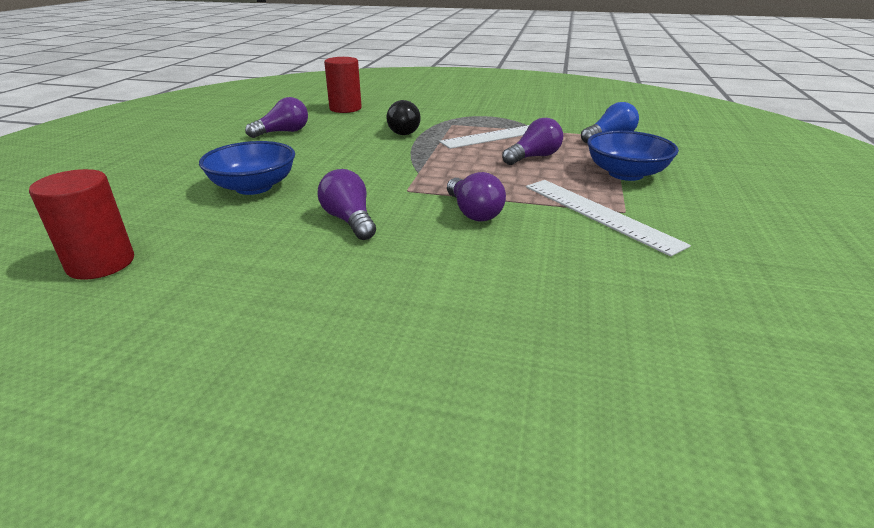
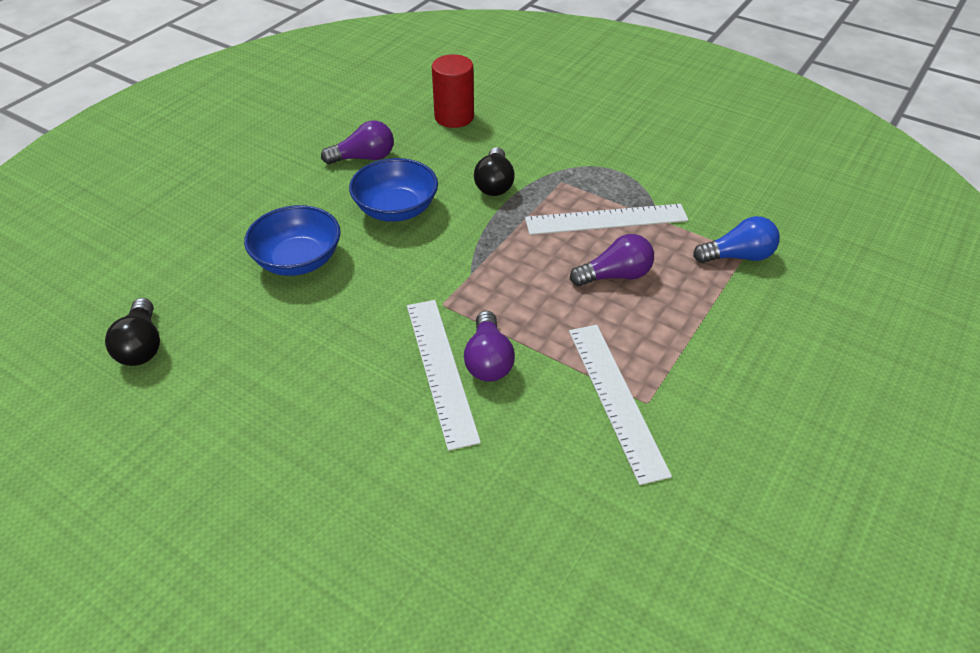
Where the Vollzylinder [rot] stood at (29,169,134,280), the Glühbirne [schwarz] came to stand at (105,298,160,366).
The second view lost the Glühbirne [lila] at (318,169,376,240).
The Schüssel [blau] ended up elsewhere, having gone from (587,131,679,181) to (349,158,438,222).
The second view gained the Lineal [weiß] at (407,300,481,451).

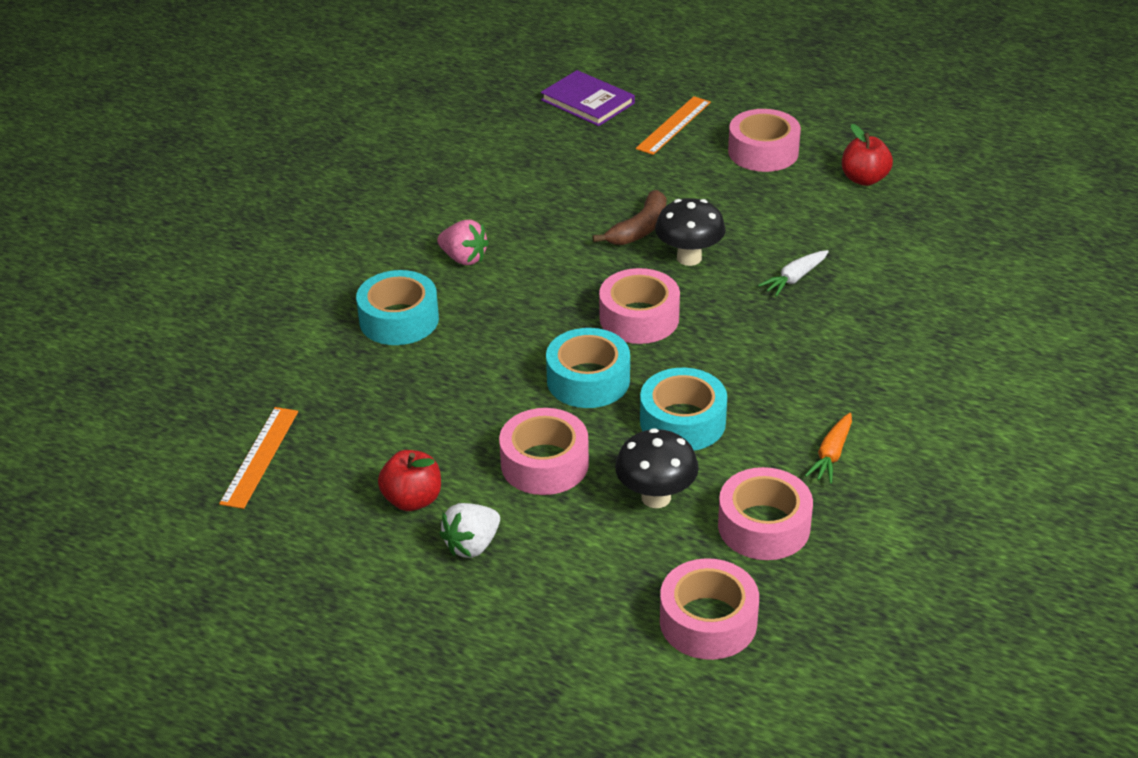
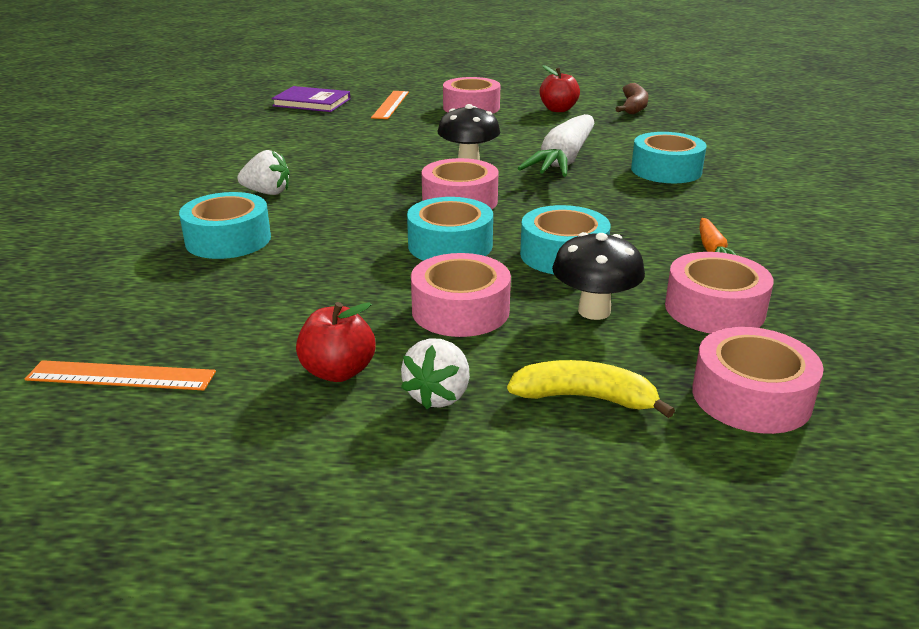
The Lineal [orange] at (219,407,298,509) ended up facing another way, 75 degrees counterclockwise from before.
What was the Erdbeere [rosa] at (437,220,489,265) turned into the Erdbeere [weiß] at (237,150,290,195).
The Banane [braun] ended up elsewhere, having gone from (593,190,666,245) to (616,83,649,115).
The size of the Karotte [weiß] at (758,250,829,297) changed by a factor of 2.18.
The second view gained the Banane [gelb] at (507,360,675,418).
The second view gained the Klebeband [türkis] at (631,132,706,183).

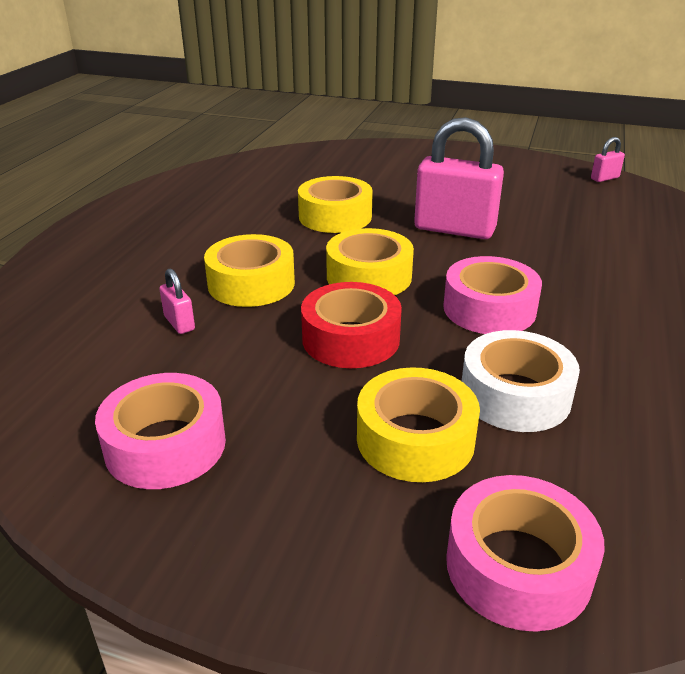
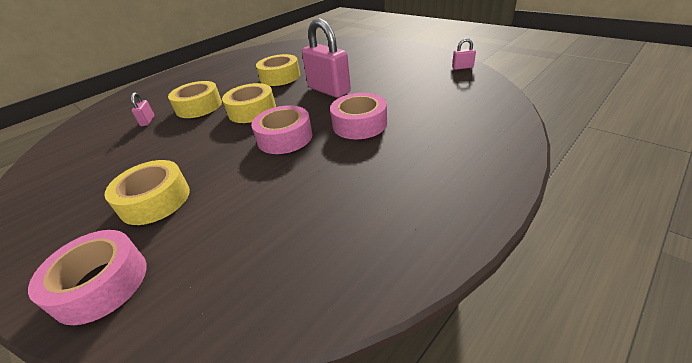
The Klebeband [rosa] ended up elsewhere, having gone from (95,373,226,489) to (330,93,387,139).
The second view lost the Klebeband [rot] at (301,282,402,368).
The second view lost the Klebeband [weiß] at (462,330,580,432).

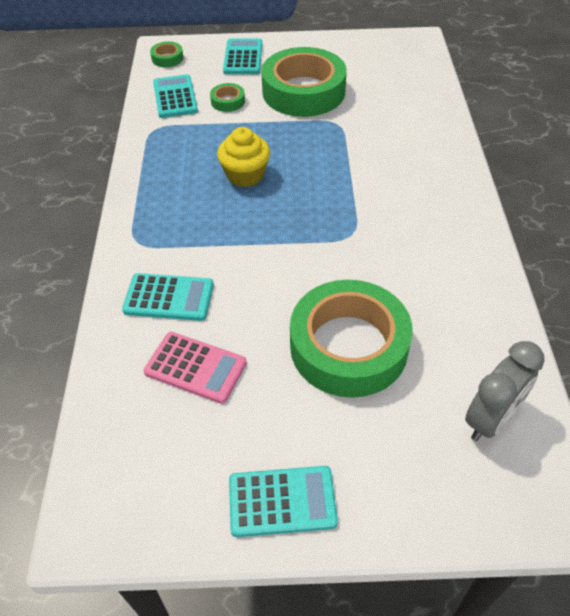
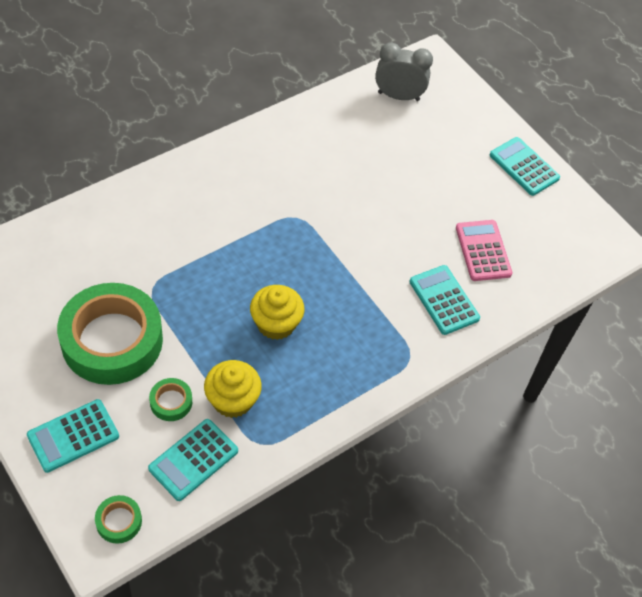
The second view lost the Klebeband [grün] at (290,280,413,398).
The second view gained the Muffin [gelb] at (204,360,262,418).

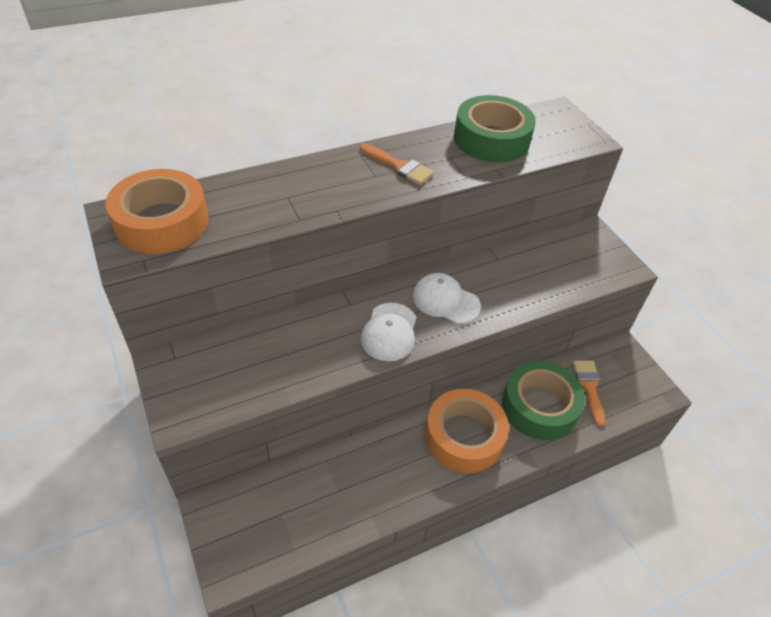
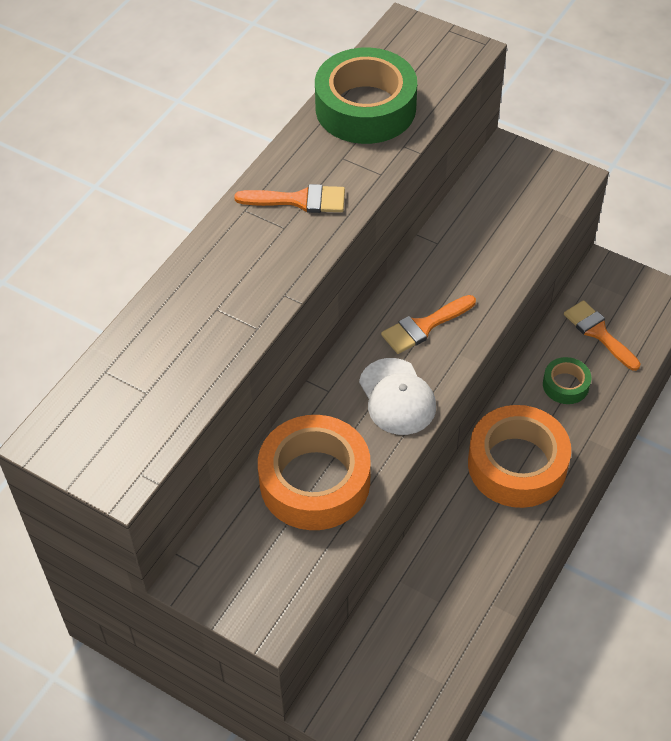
The Klebeband [orange] ended up elsewhere, having gone from (105,169,208,254) to (258,415,371,530).
Where the Kappe [weiß] stood at (413,273,481,324), the Pinsel [orange] came to stand at (381,295,476,354).
The size of the Klebeband [grün] at (502,361,585,440) changed by a factor of 0.49.

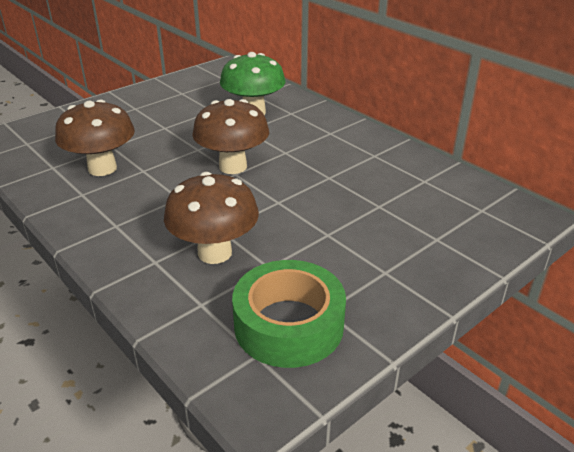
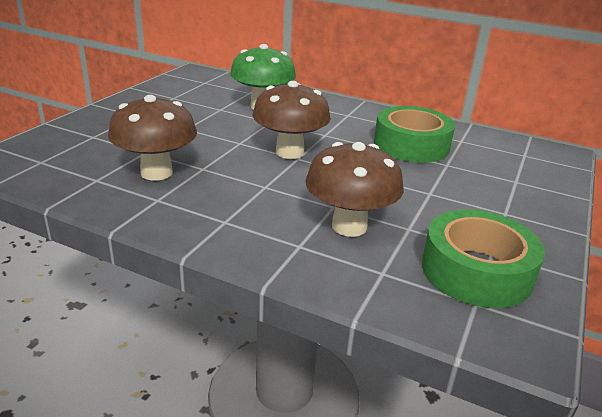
The second view gained the Klebeband [grün] at (374,106,455,163).

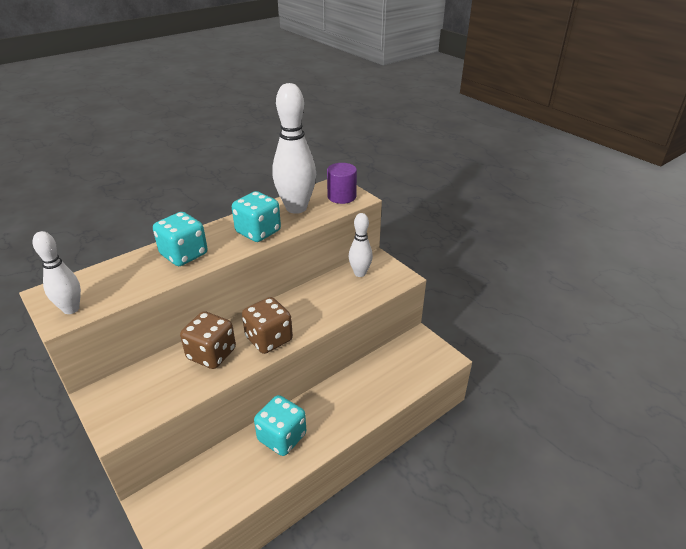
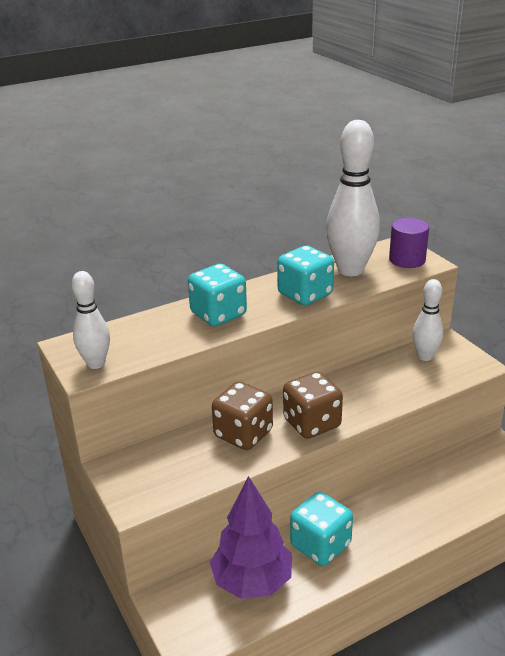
The second view gained the Baum [lila] at (210,476,292,599).

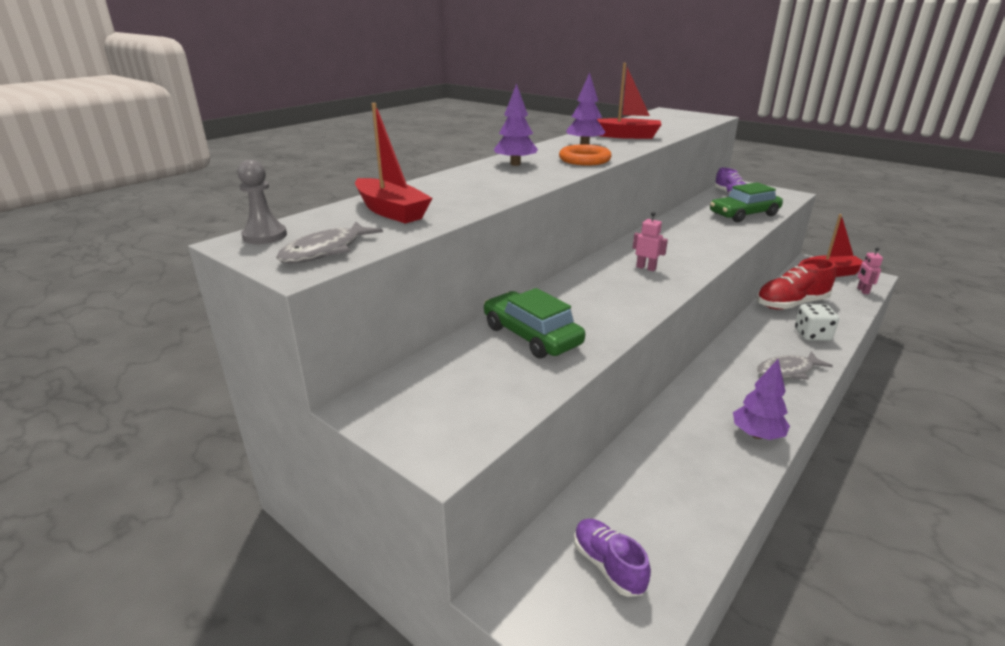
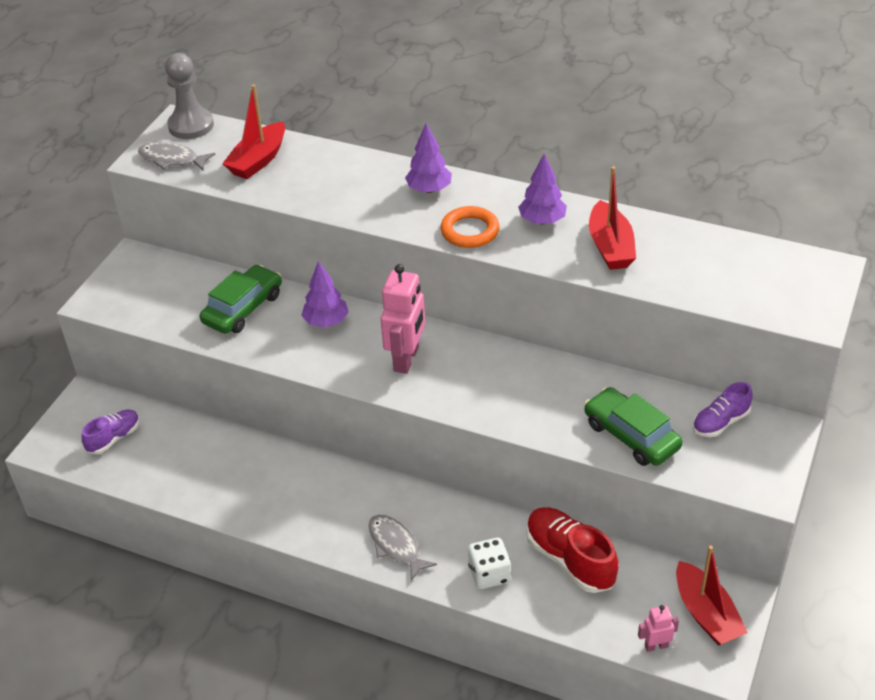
The size of the Bauer [grau] at (237,160,287,244) changed by a factor of 1.53.
The size of the Roboter [rosa] at (633,212,668,271) changed by a factor of 1.98.
The Baum [lila] ended up elsewhere, having gone from (733,359,790,440) to (301,261,349,328).

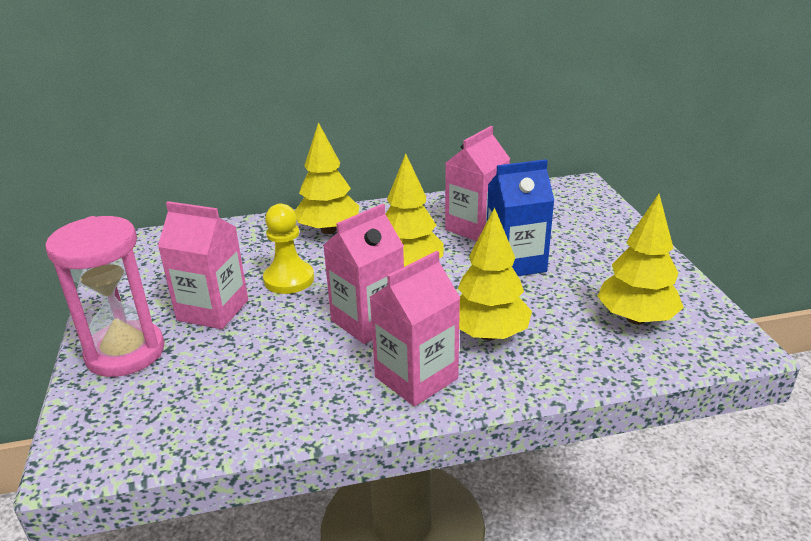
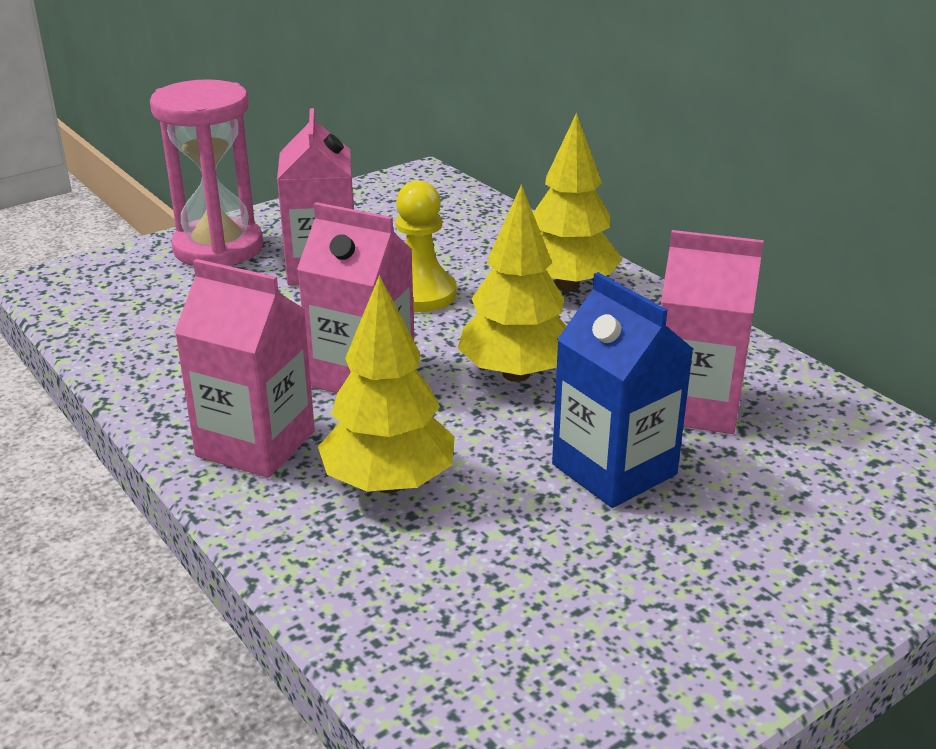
The second view lost the Baum [gelb] at (597,194,684,325).

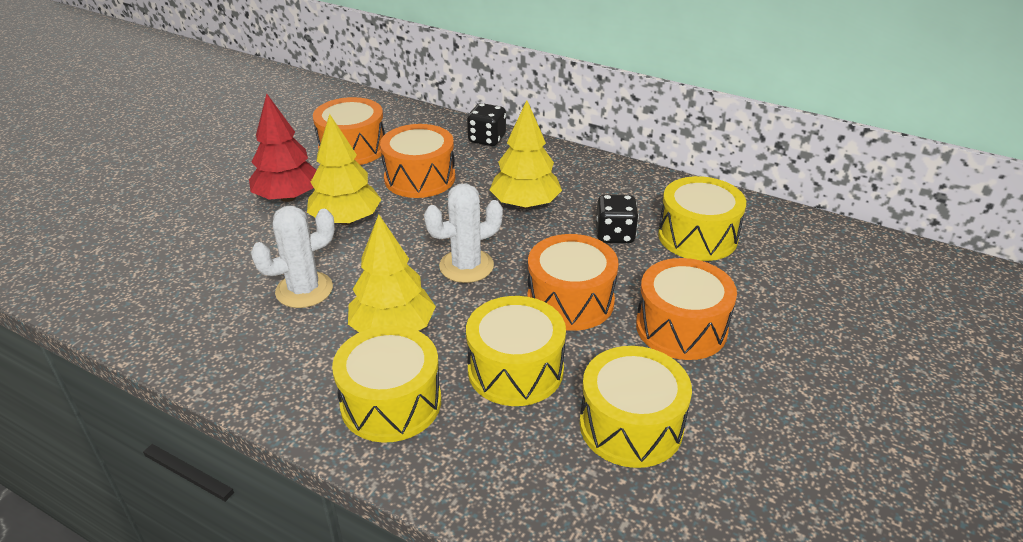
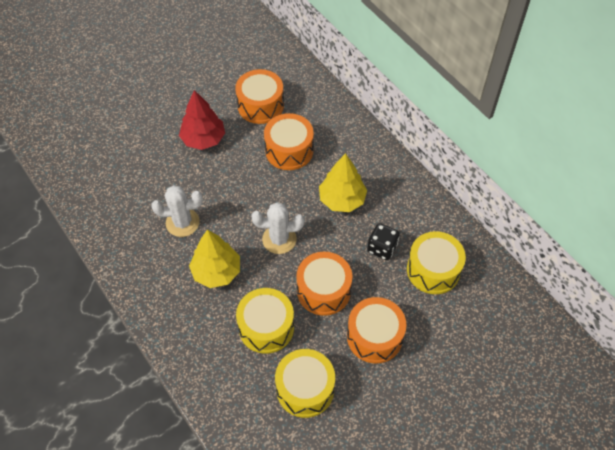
The second view lost the Baum [gelb] at (307,114,382,225).
The second view lost the Trommel [gelb] at (332,325,441,443).
The second view lost the Spielwürfel [schwarz] at (467,103,506,146).

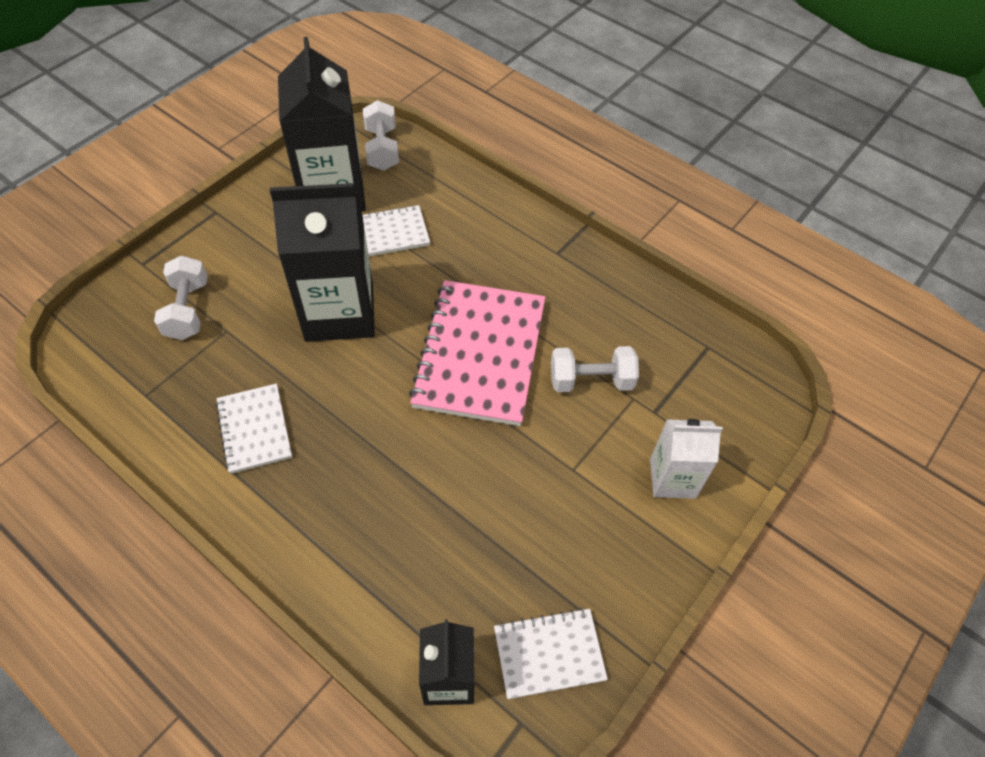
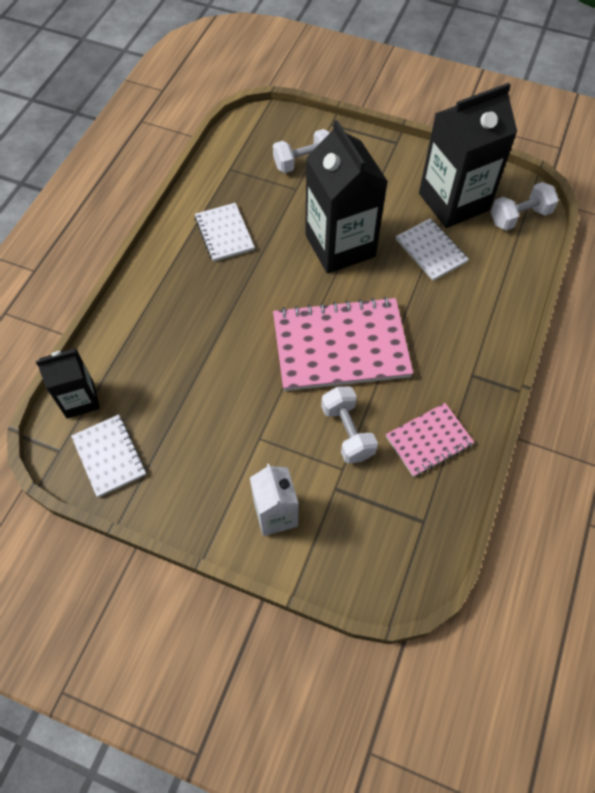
The Notizbuch [weiß] at (216,383,292,474) ended up facing another way, 75 degrees counterclockwise from before.
The second view gained the Notizbuch [rosa] at (386,403,474,477).

